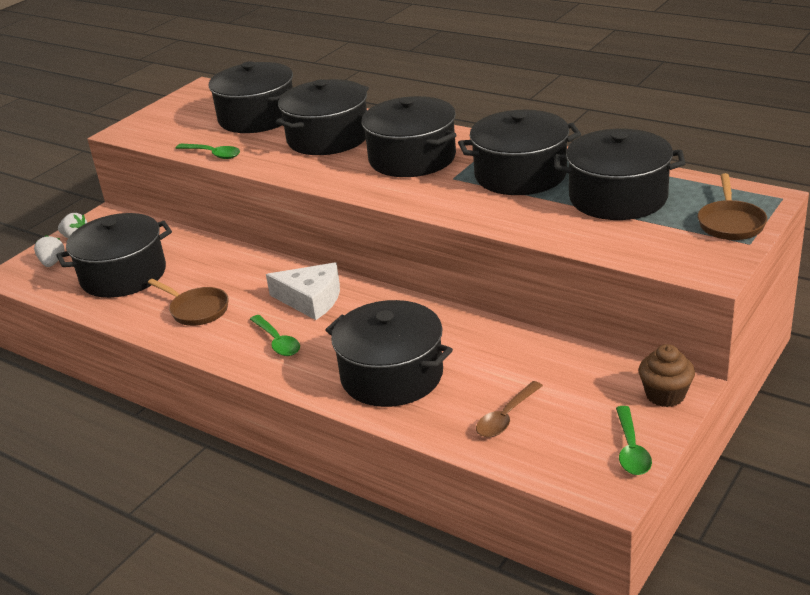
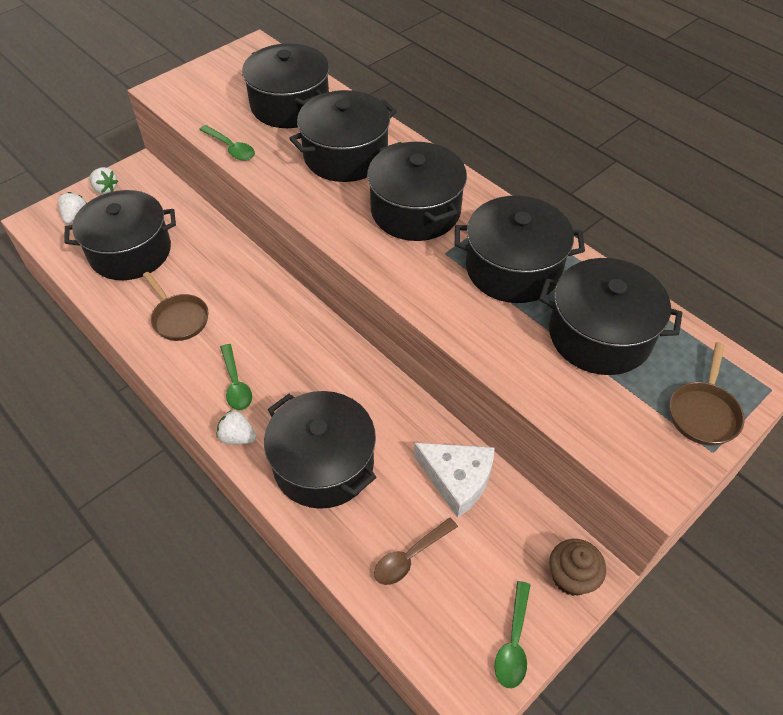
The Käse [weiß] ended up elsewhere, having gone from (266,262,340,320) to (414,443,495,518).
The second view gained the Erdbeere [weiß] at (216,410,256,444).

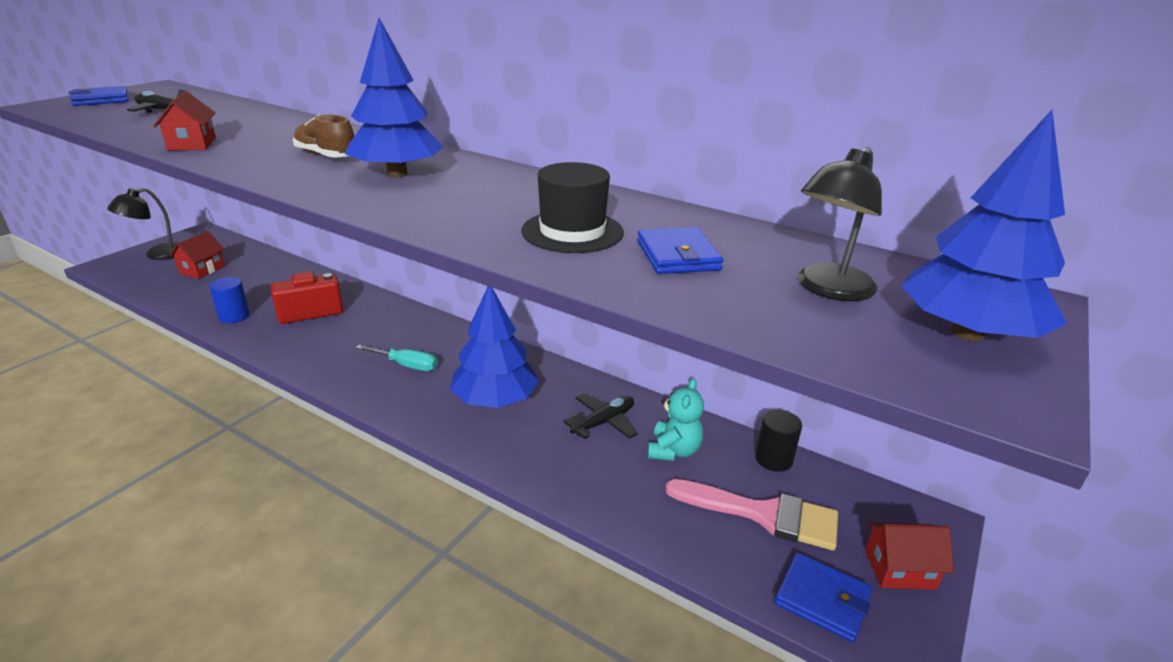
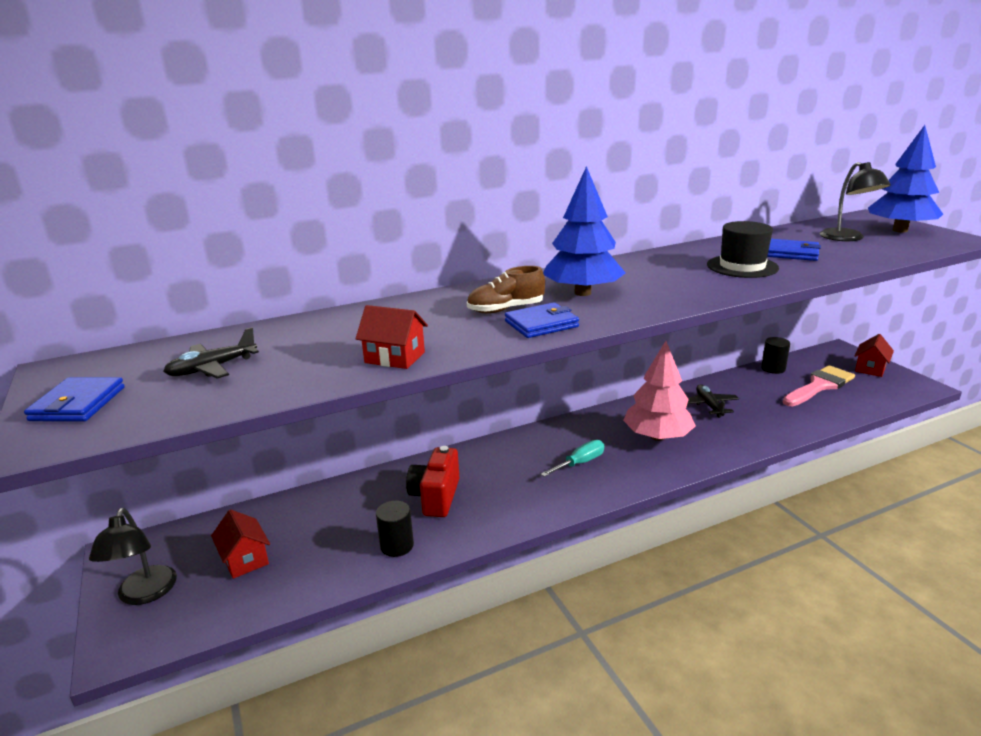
What was the Vollzylinder [blau] at (209,277,250,323) turned into the Vollzylinder [schwarz] at (376,501,414,557).
What was the Baum [blau] at (450,286,539,408) turned into the Baum [rosa] at (623,341,696,441).
The second view lost the Teddybär [türkis] at (648,378,704,461).
The Geldbörse [blau] ended up elsewhere, having gone from (775,553,872,642) to (505,302,579,338).

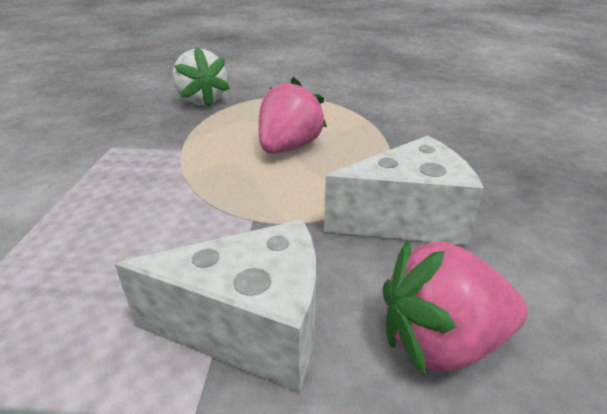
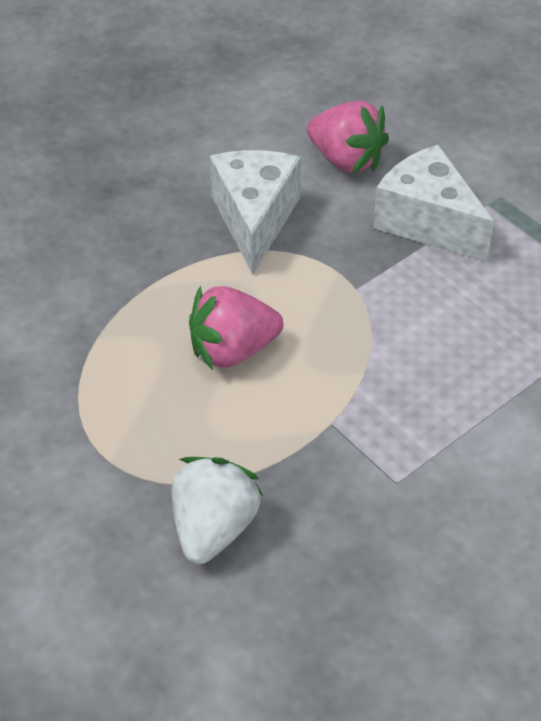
The Käse [weiß] at (324,135,484,245) ended up facing another way, 60 degrees clockwise from before.

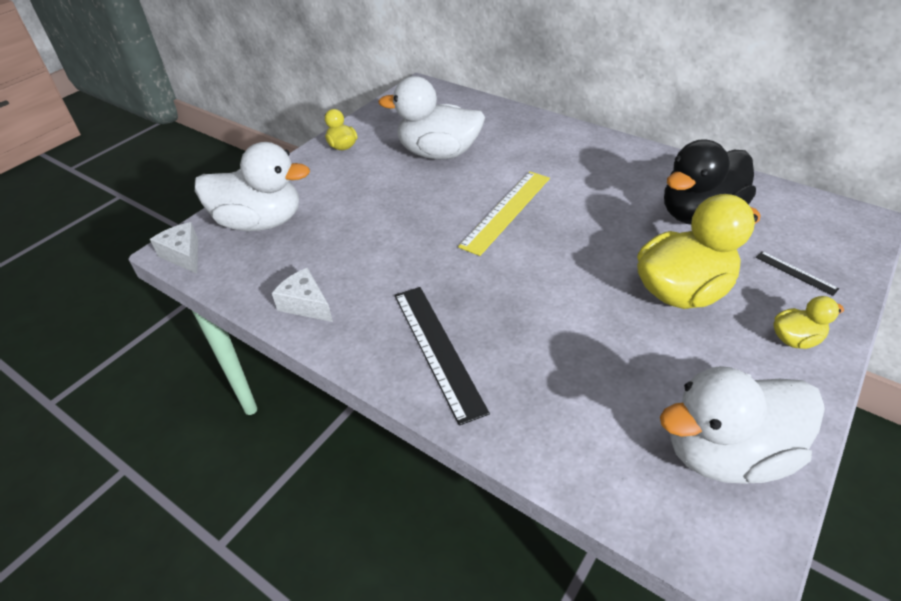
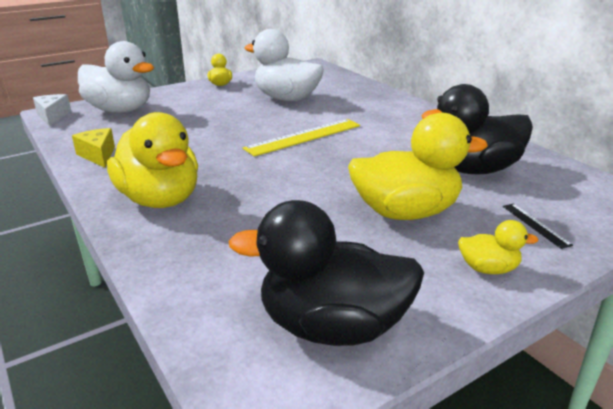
What was the Käse [weiß] at (272,268,333,322) turned into the Käse [gelb] at (72,128,115,168).
Where the Lineal [schwarz] stood at (394,287,490,426), the Ente [gelb] came to stand at (107,112,198,208).
What was the Ente [weiß] at (660,366,825,484) turned into the Ente [schwarz] at (228,200,424,346).

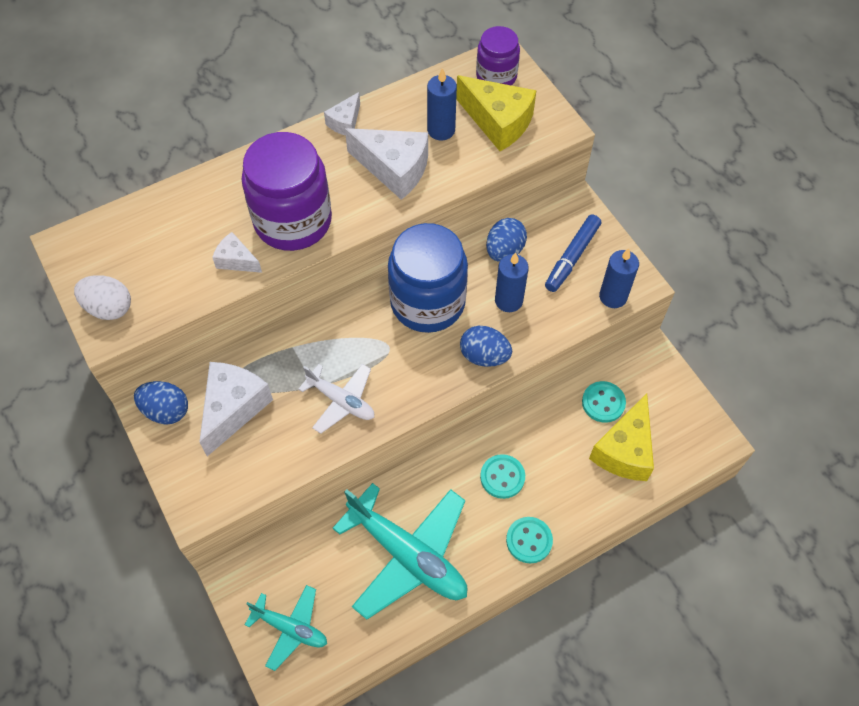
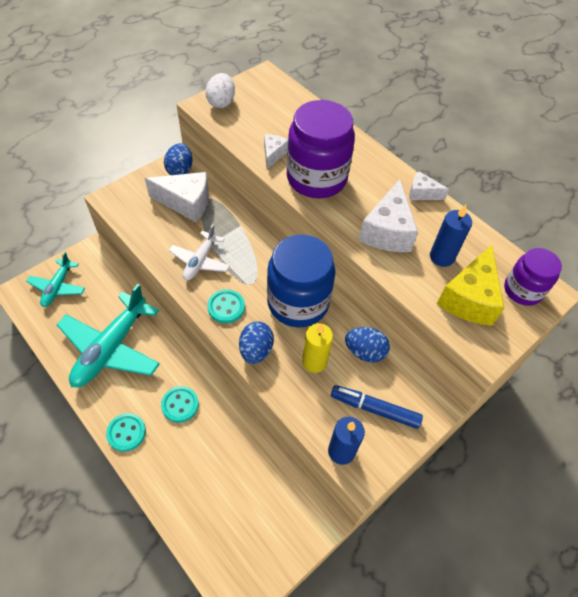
What was the Kerze [blau] at (495,252,529,312) turned into the Kerze [gelb] at (302,323,333,373).
The Knopf [türkis] ended up elsewhere, having gone from (582,381,626,423) to (207,289,245,323).
The second view lost the Käse [gelb] at (589,393,654,481).

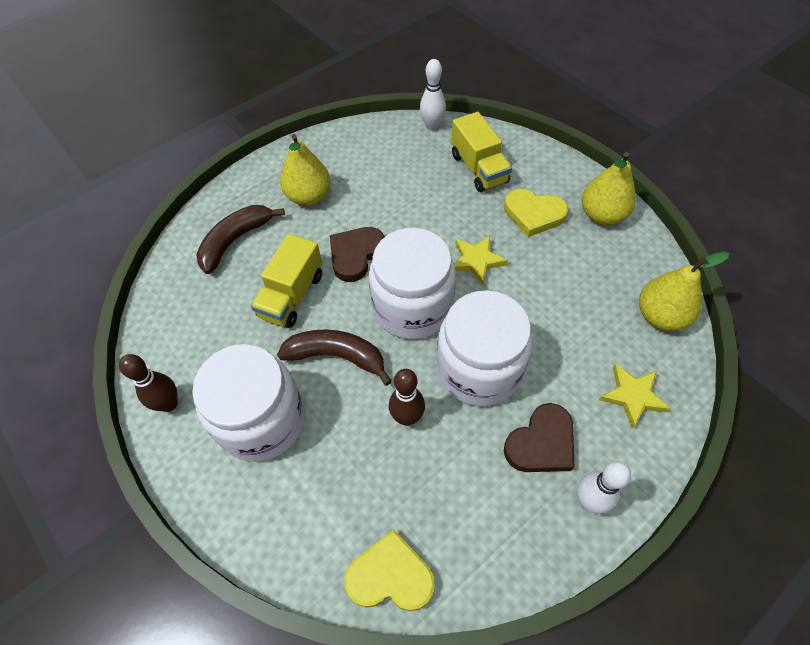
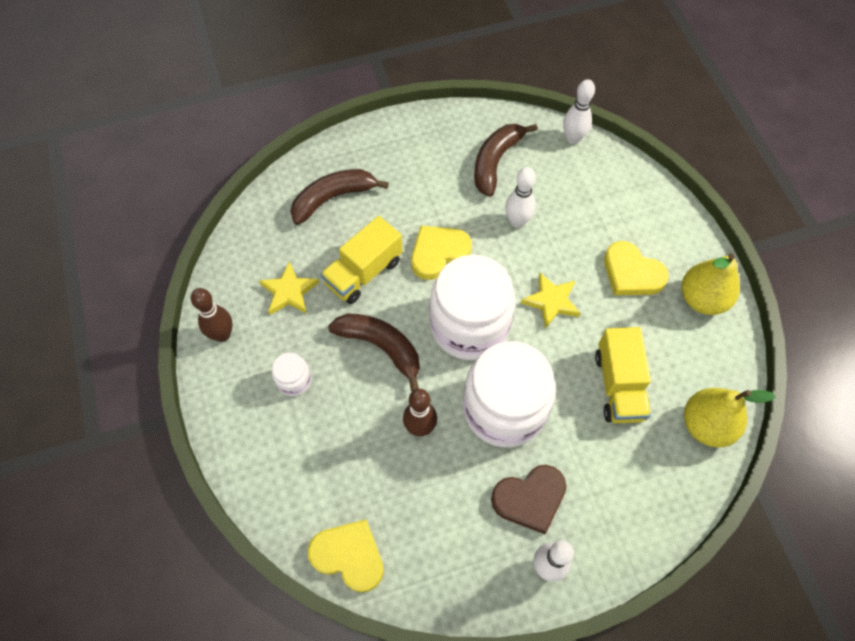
The size of the Einmachglas [weiß] at (192,344,305,462) changed by a factor of 0.43.
The second view lost the Birne [gelb] at (280,134,331,206).
What was the Herz [braun] at (330,227,385,282) turned into the Herz [gelb] at (411,226,472,280).
The Lastwagen [gelb] ended up elsewhere, having gone from (451,112,512,192) to (595,327,651,423).
The Stern [gelb] ended up elsewhere, having gone from (599,364,671,429) to (259,261,319,315).
The second view gained the Banane [braun] at (474,124,537,197).
The second view gained the Bowlingkegel [weiß] at (505,167,536,228).

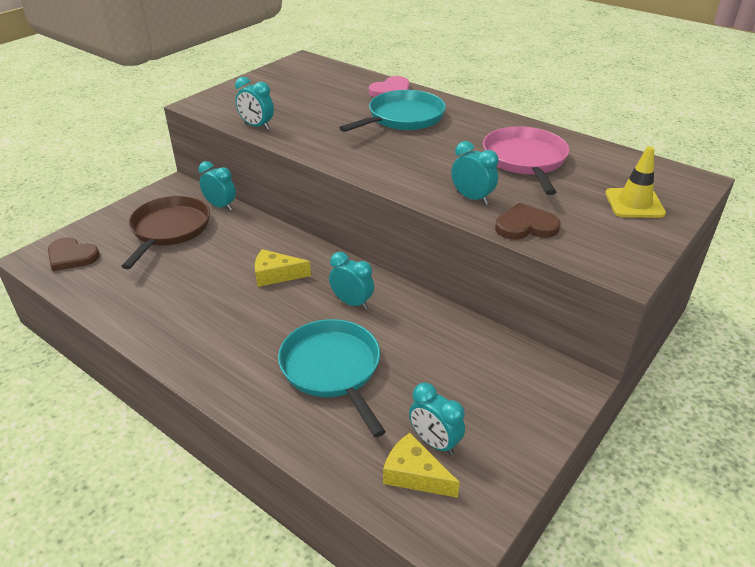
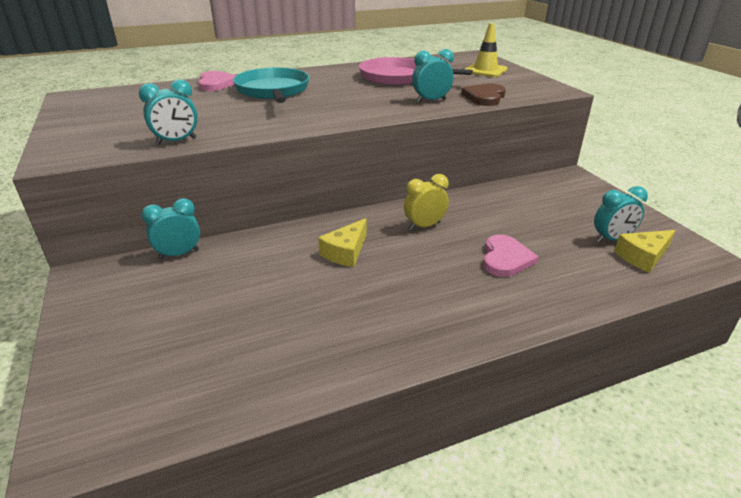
The second view lost the Herz [braun] at (48,237,100,271).
The second view lost the Pfanne [braun] at (121,196,210,269).
Where the Pfanne [türkis] stood at (278,319,386,437), the Herz [rosa] came to stand at (483,235,538,277).
What was the Wecker [türkis] at (329,252,374,309) turned into the Wecker [gelb] at (404,174,449,230).

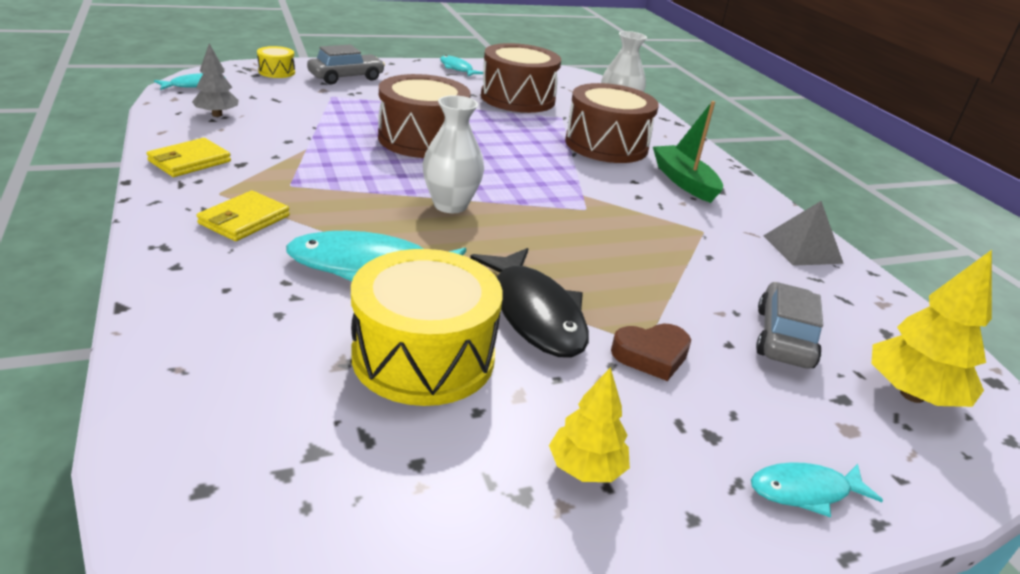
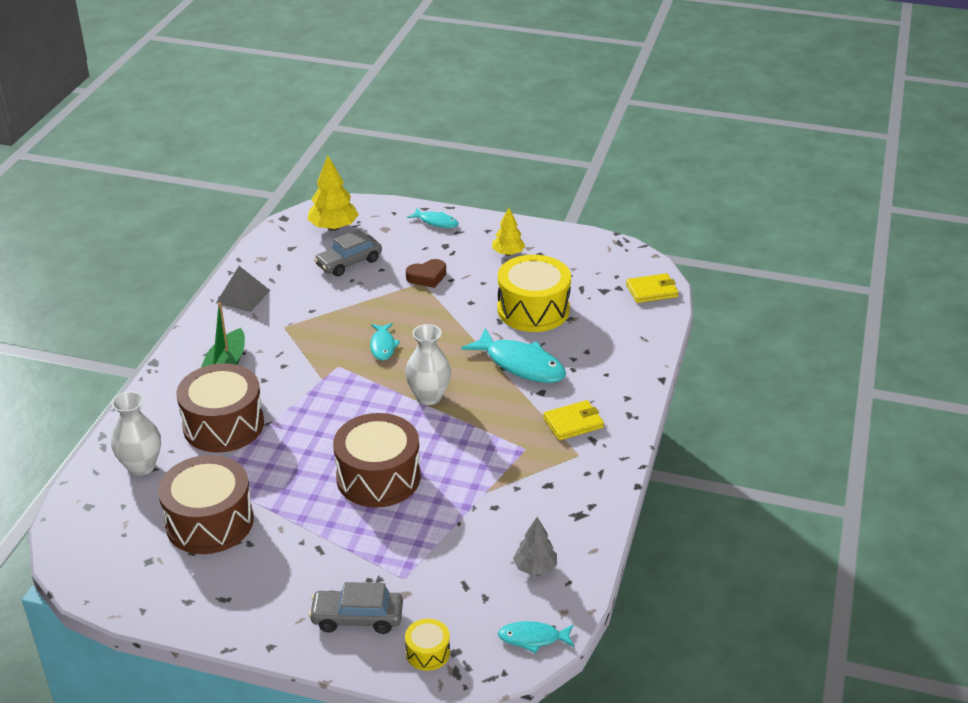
The Geldbörse [gelb] ended up elsewhere, having gone from (146,138,231,177) to (626,273,679,303).
The Fisch [türkis] ended up elsewhere, having gone from (440,55,483,76) to (370,323,400,361).
The second view lost the Fisch [schwarz] at (470,248,589,358).
The Herz [braun] at (611,324,691,381) ended up facing another way, 135 degrees clockwise from before.

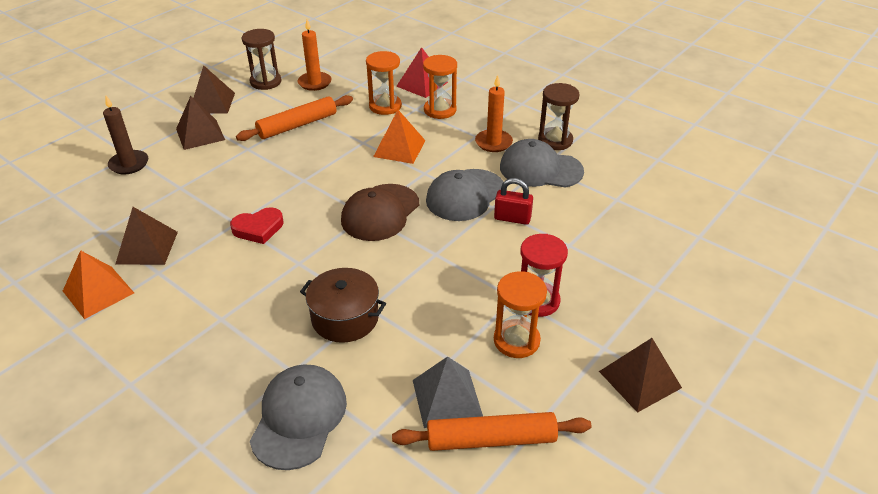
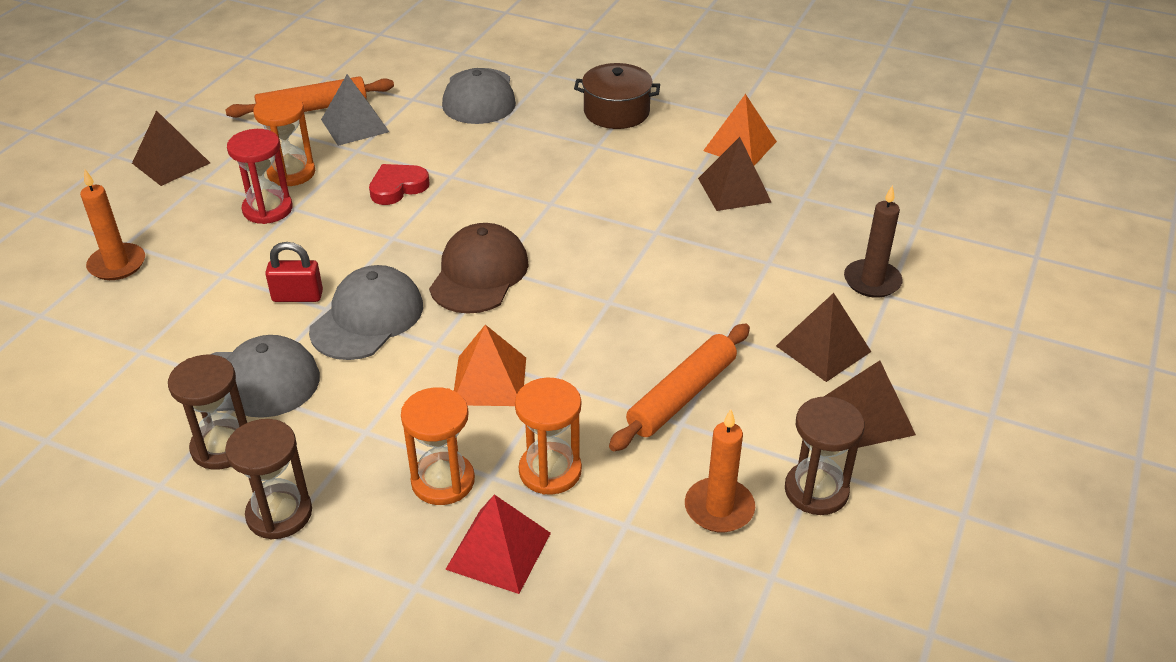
The Herz [rot] ended up elsewhere, having gone from (230,207,283,244) to (369,164,429,205).
The Kochtopf [braun] ended up elsewhere, having gone from (300,268,386,343) to (574,63,660,129).
The Kerze [orange] ended up elsewhere, having gone from (475,75,513,152) to (80,169,145,280).
The second view gained the Sanduhr [braun] at (225,419,312,539).

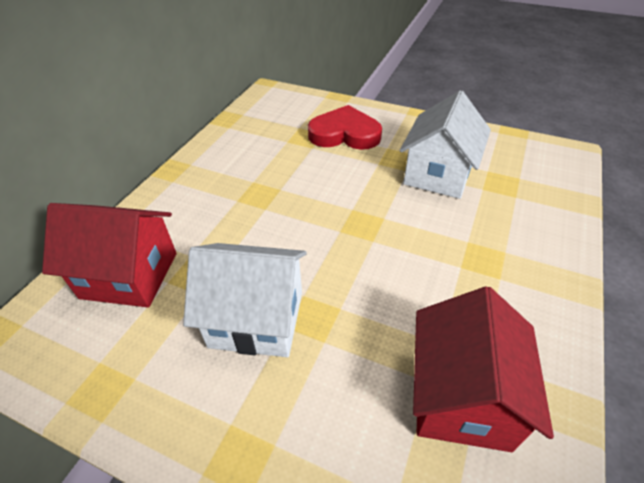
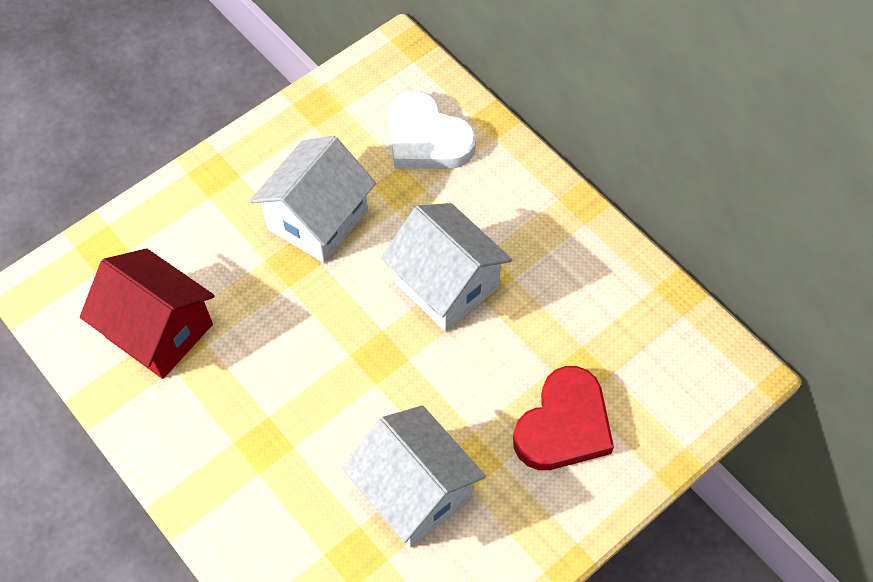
Where the Haus [rot] stood at (42,203,177,307), the Herz [weiß] came to stand at (388,90,476,169).
The second view gained the Haus [weiß] at (381,203,512,332).

